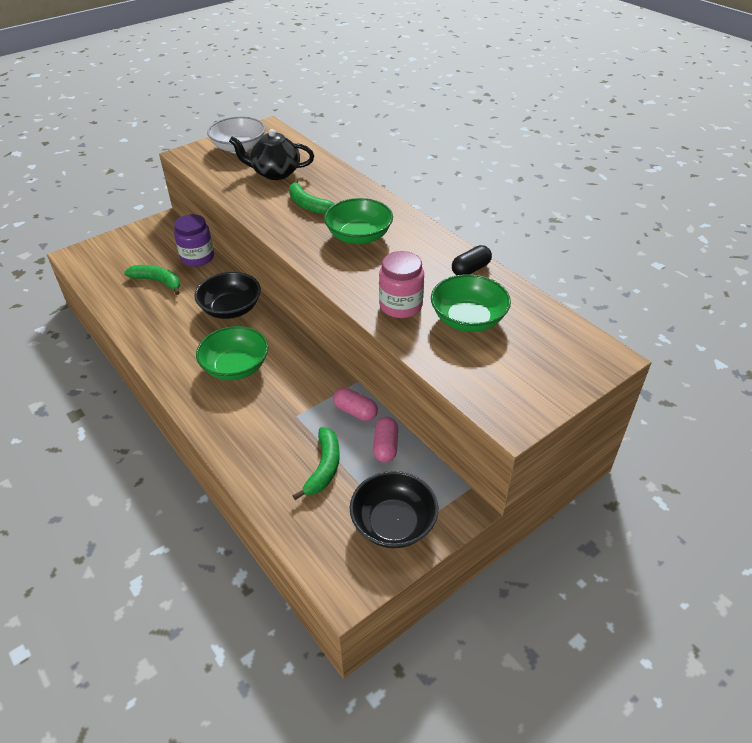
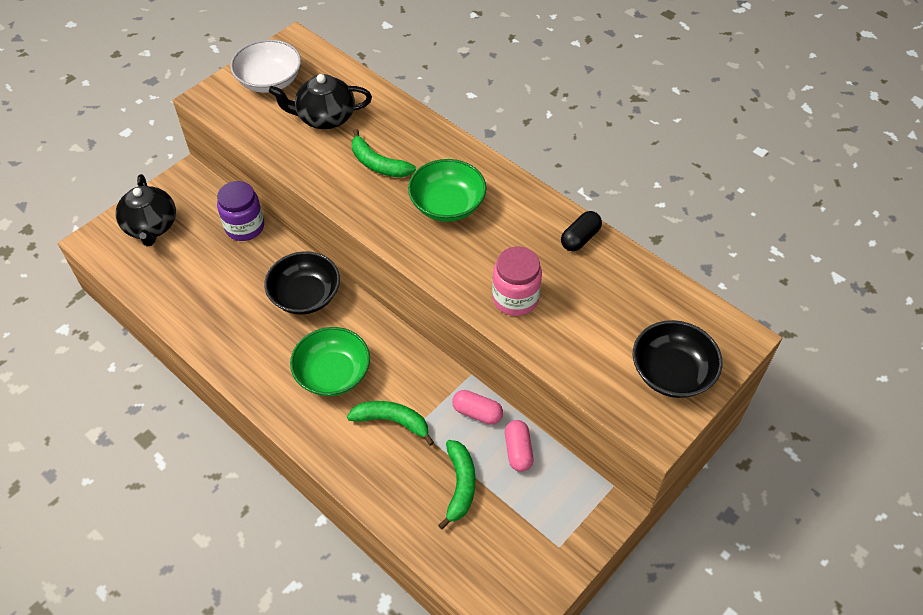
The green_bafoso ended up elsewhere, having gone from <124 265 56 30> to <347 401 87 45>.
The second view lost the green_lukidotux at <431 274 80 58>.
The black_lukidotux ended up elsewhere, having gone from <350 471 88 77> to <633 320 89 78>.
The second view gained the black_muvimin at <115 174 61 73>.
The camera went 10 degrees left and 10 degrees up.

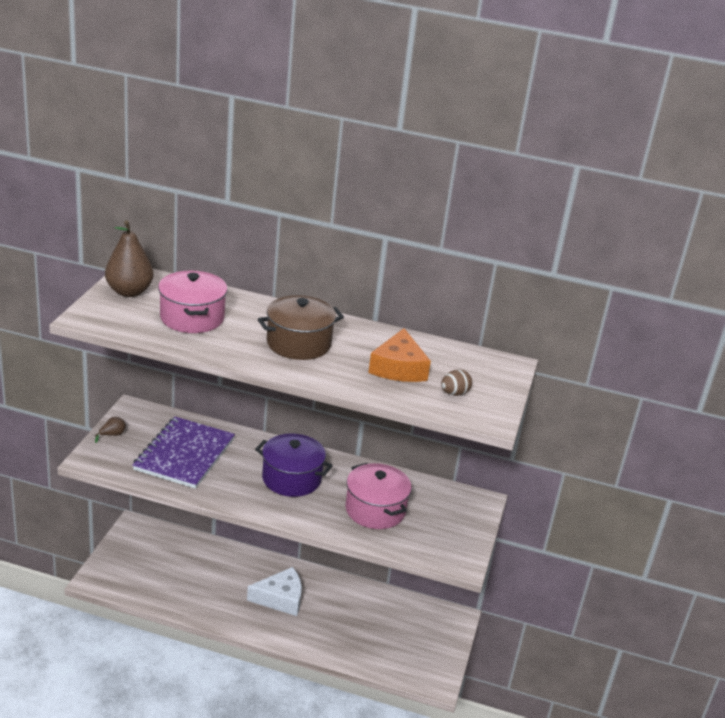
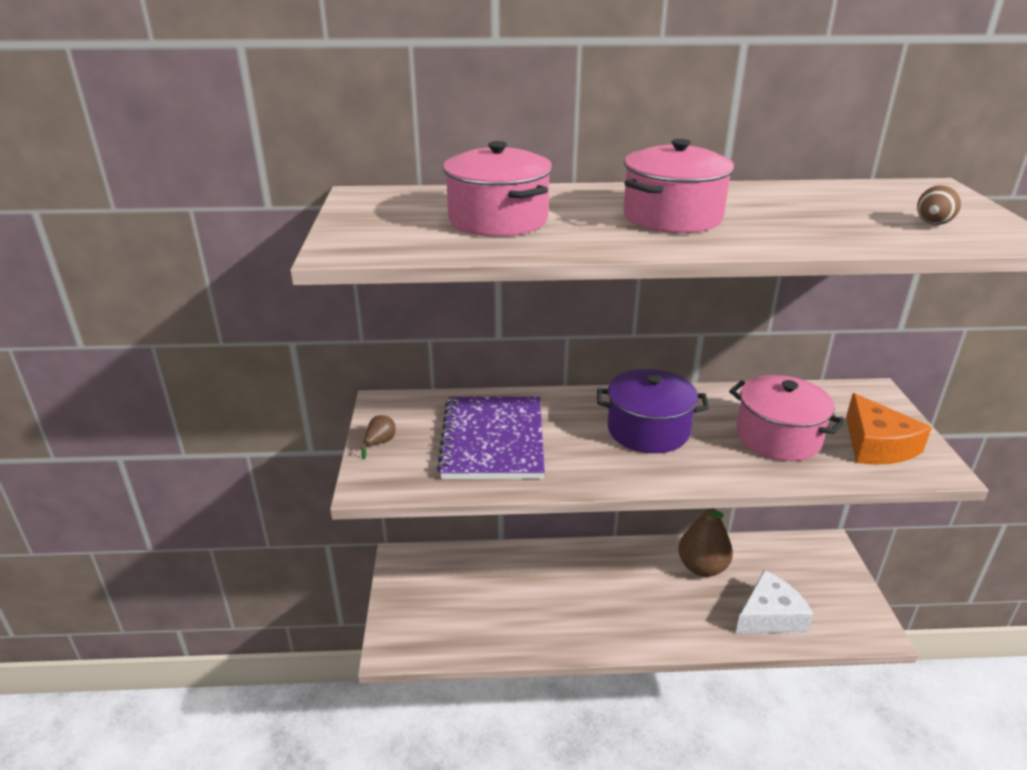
The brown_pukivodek ended up elsewhere, having gone from <105 221 48 76> to <678 508 55 69>.
What was the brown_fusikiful at <258 295 86 65> turned into the pink_fusikiful at <623 139 111 94>.
The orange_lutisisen ended up elsewhere, having gone from <368 328 63 54> to <846 393 86 72>.
The white_lutisisen ended up elsewhere, having gone from <247 567 55 49> to <736 570 77 63>.
The camera went 15 degrees left and 0 degrees up.

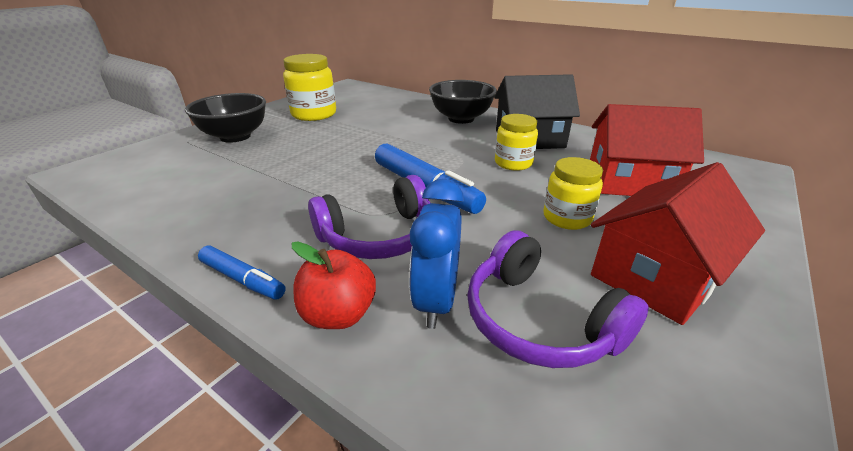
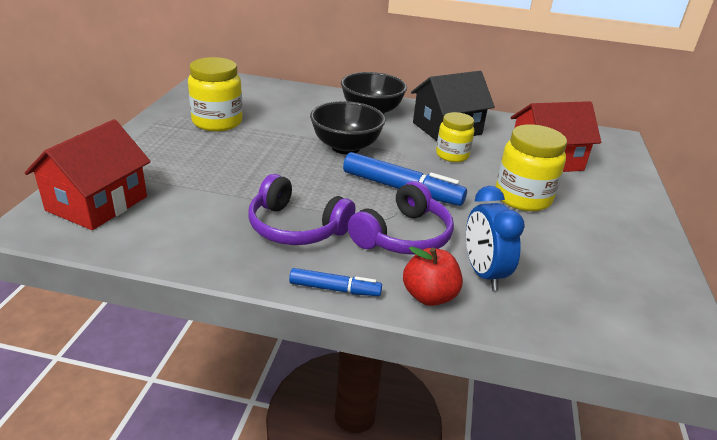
The black_lukidotux ended up elsewhere, having gone from <185 93 81 50> to <310 101 76 53>.
The size of the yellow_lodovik at <543 157 60 73> changed by a factor of 1.54.
The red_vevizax ended up elsewhere, having gone from <591 162 174 163> to <25 119 126 111>.
The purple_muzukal ended up elsewhere, having gone from <467 230 182 138> to <248 174 107 71>.
The camera went 25 degrees left and 0 degrees up.

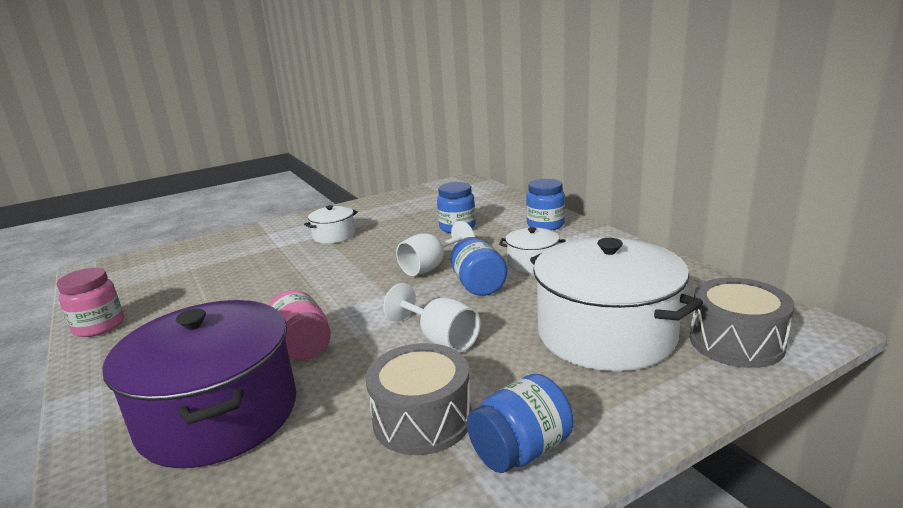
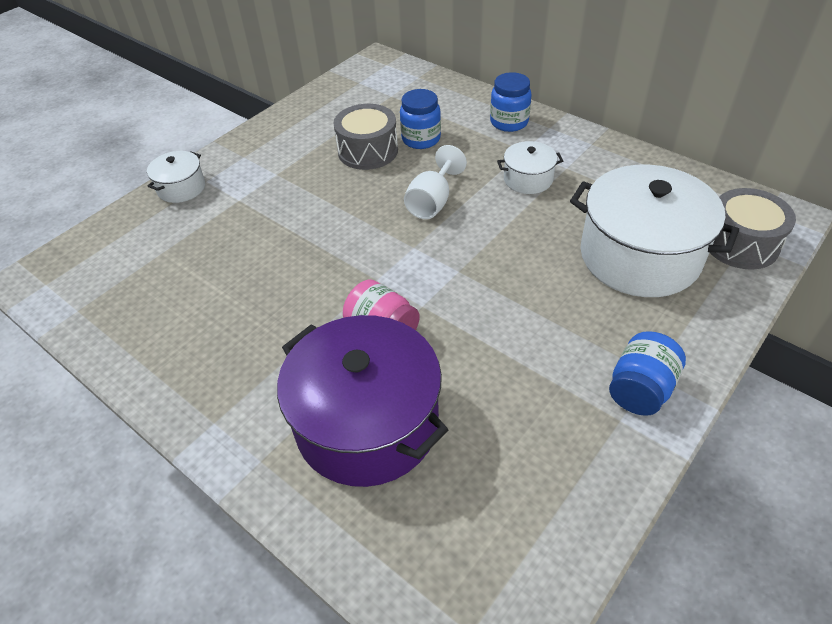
The white_fusikiful ended up elsewhere, having gone from <304 205 54 39> to <147 151 58 52>.
The second view lost the blue_lodovik at <451 237 56 59>.
The second view lost the pink_lodovik at <57 268 67 69>.
The second view lost the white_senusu at <383 283 97 69>.
The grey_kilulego ended up elsewhere, having gone from <365 343 107 112> to <333 104 65 66>.
The camera went 20 degrees left and 25 degrees up.

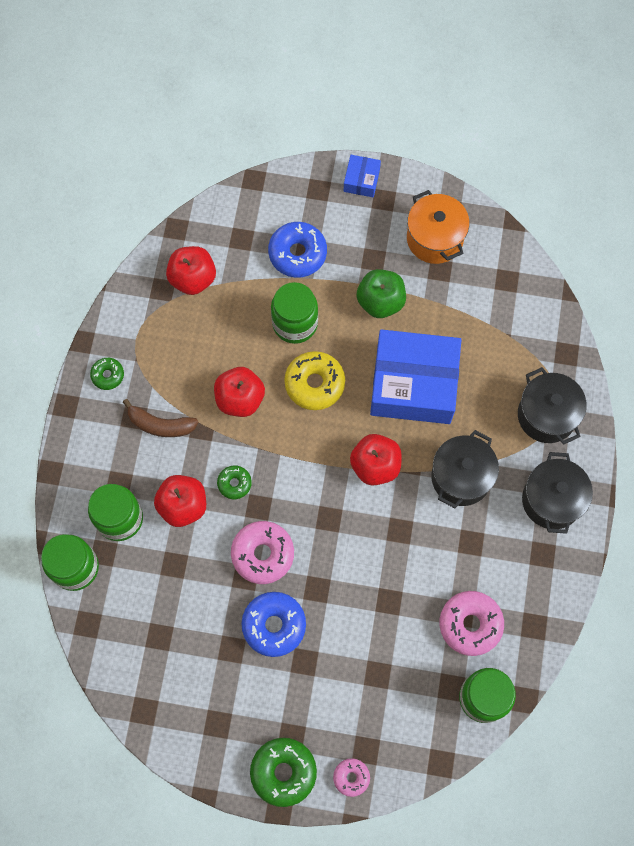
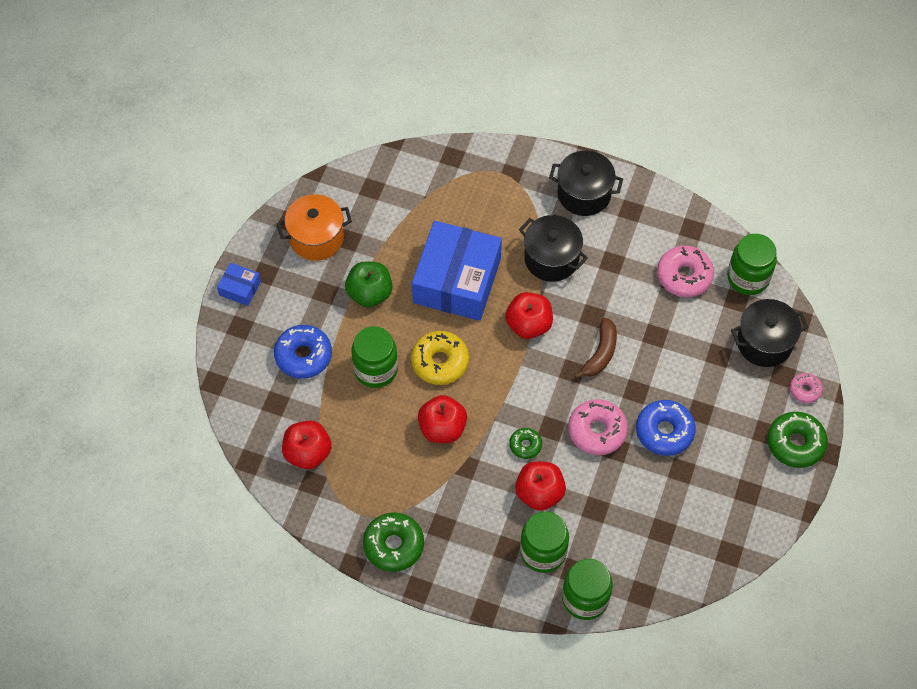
The size of the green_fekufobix at <90 358 34 32> changed by a factor of 1.80.
The black_fusikiful ended up elsewhere, having gone from <518 367 69 78> to <731 299 77 68>.
The brown_bafoso ended up elsewhere, having gone from <123 399 75 38> to <574 318 43 61>.
The camera went 80 degrees left and 10 degrees down.

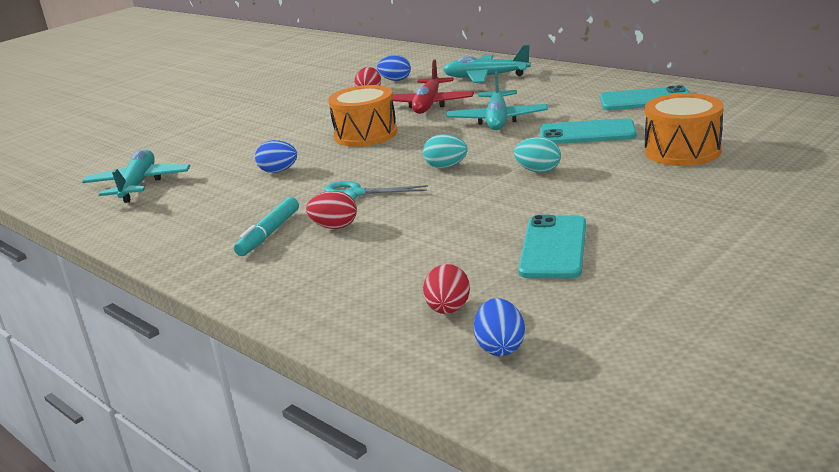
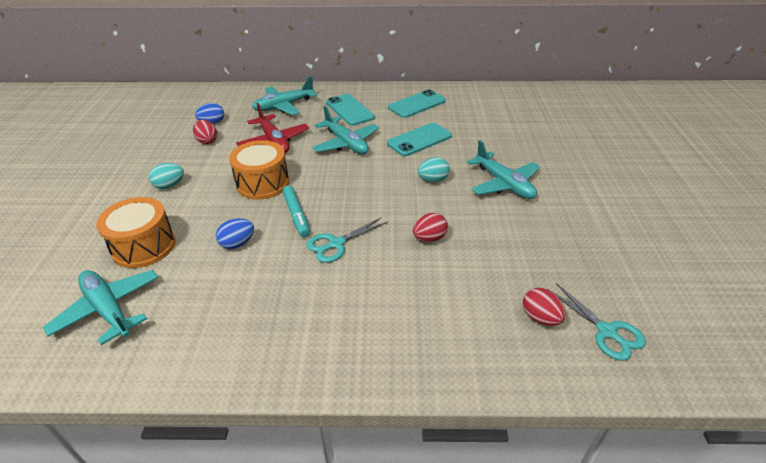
The orange_kilulego ended up elsewhere, having gone from <645 93 79 73> to <96 197 80 71>.
The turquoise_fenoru ended up elsewhere, having gone from <423 134 45 34> to <149 163 35 26>.
The red_fenoru ended up elsewhere, having gone from <306 191 51 38> to <413 213 35 29>.
The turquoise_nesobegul ended up elsewhere, having gone from <234 197 65 59> to <282 186 28 51>.
The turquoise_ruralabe ended up elsewhere, having gone from <518 215 68 63> to <326 94 49 32>.
Where the blue_fenoru stood at <474 298 51 58>, the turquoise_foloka came to stand at <547 283 99 78>.
The second view gained the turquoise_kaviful at <467 140 73 59>.
The camera went 45 degrees left and 15 degrees up.

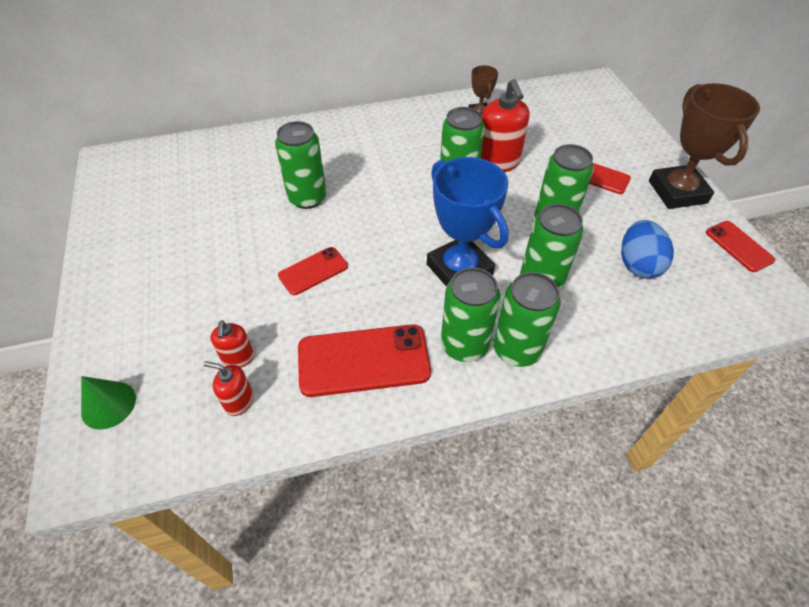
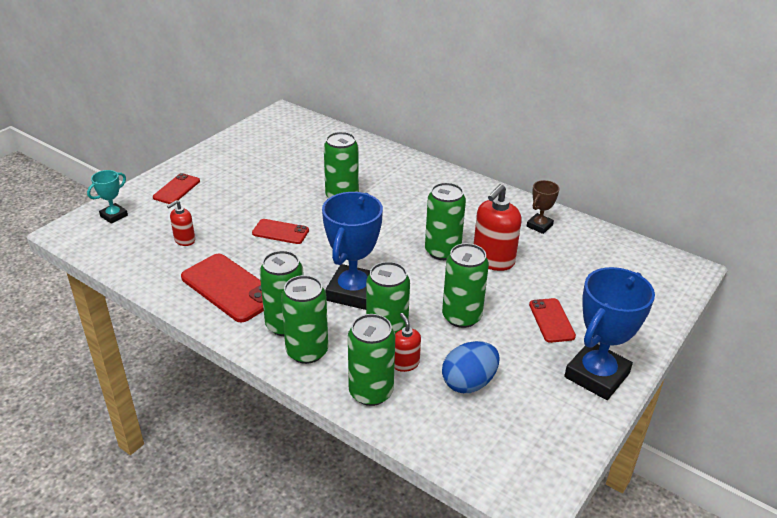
What was the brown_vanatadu at <649 83 111 126> turned into the blue_vanatadu at <564 267 91 133>.
The red_ruralabe ended up elsewhere, having gone from <706 221 69 51> to <153 173 47 31>.
The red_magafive ended up elsewhere, having gone from <203 361 50 55> to <394 313 27 59>.
Where the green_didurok stood at <81 376 55 54>, the turquoise_vanatadu came to stand at <87 170 41 54>.
The second view gained the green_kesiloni at <348 314 47 92>.
The camera went 50 degrees right and 15 degrees down.

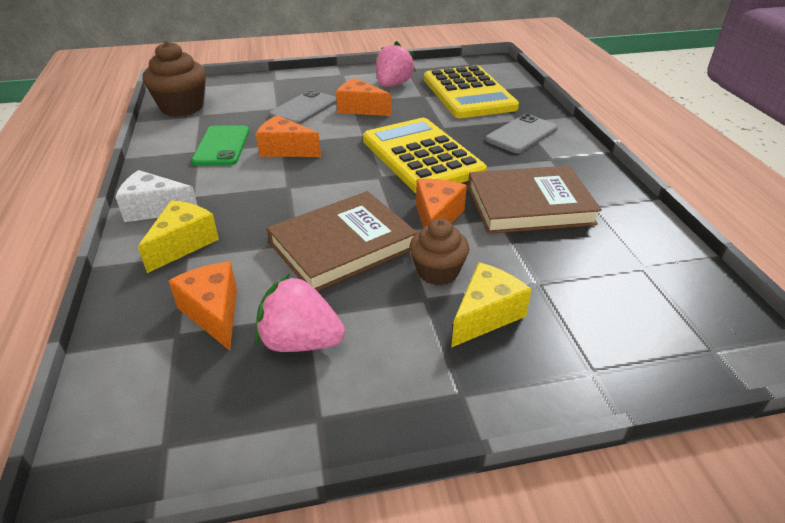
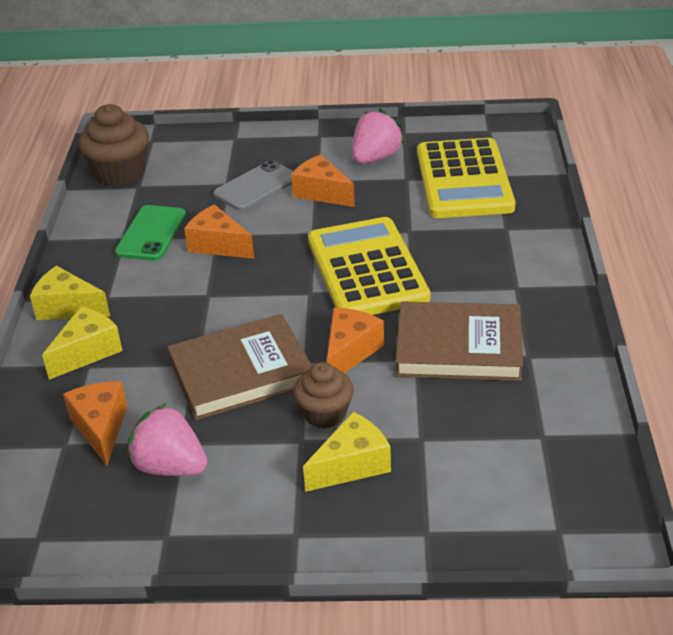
The second view lost the grey_ruralabe at <486 114 72 39>.
What was the white_lutisisen at <115 170 83 52> turned into the yellow_lutisisen at <30 266 80 54>.
The camera went 15 degrees right and 0 degrees up.

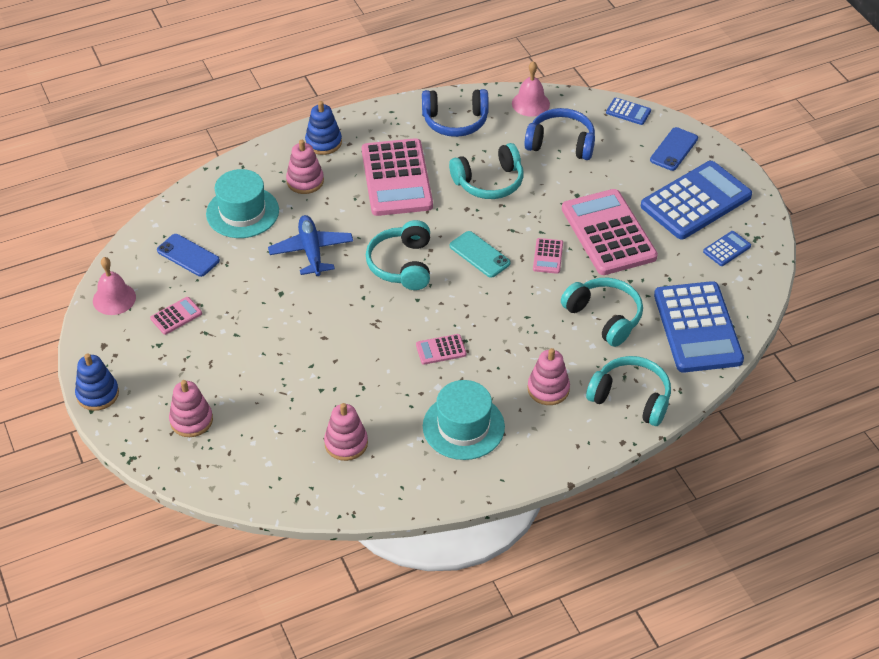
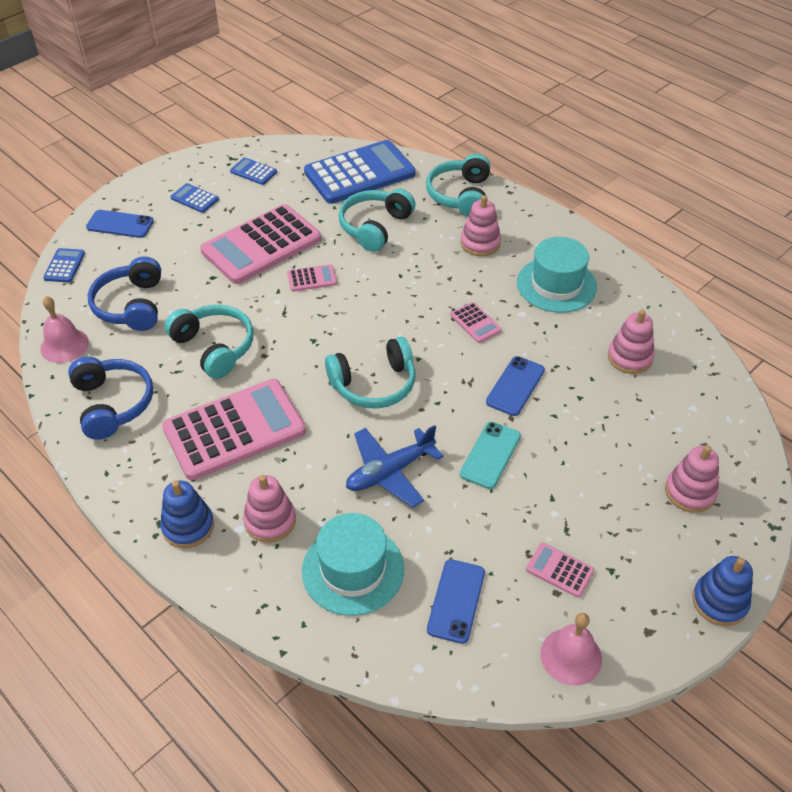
The size of the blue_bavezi at <641 161 111 78> changed by a factor of 0.42.
The turquoise_ruralabe ended up elsewhere, having gone from <450 231 61 47> to <460 422 61 67>.
The second view gained the blue_ruralabe at <486 356 59 60>.
The camera went 110 degrees left and 0 degrees up.

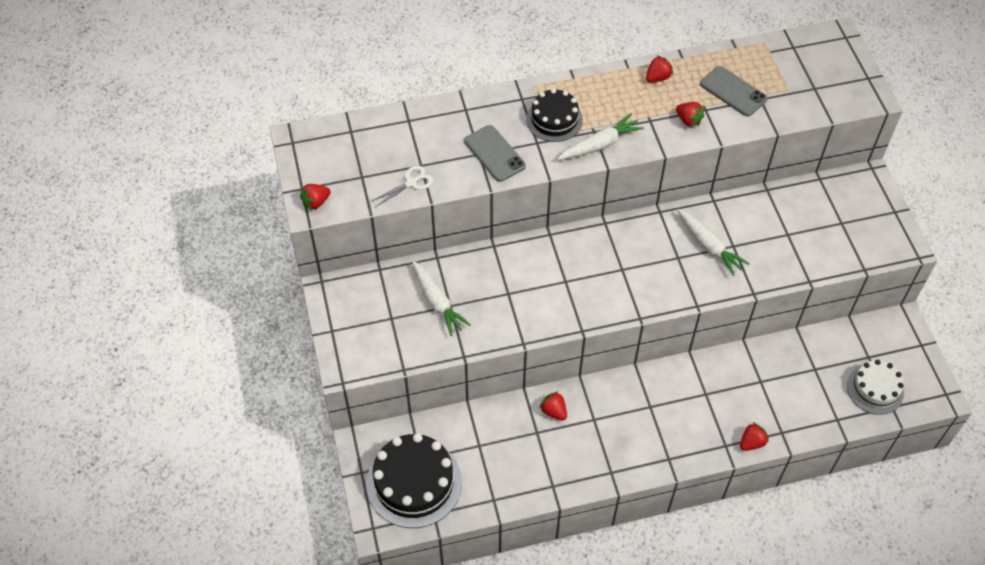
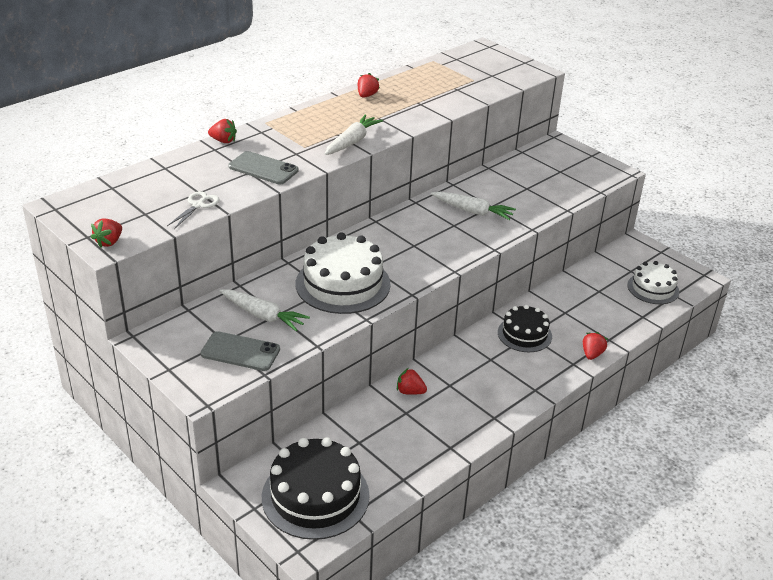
The grey_ruralabe ended up elsewhere, having gone from <700 66 67 51> to <201 331 79 40>.
The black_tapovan ended up elsewhere, having gone from <526 88 57 54> to <498 305 54 47>.
The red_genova ended up elsewhere, having gone from <676 102 28 25> to <208 119 29 24>.
The second view gained the white_tapovan at <296 232 95 82>.
The camera went 30 degrees left and 20 degrees down.

